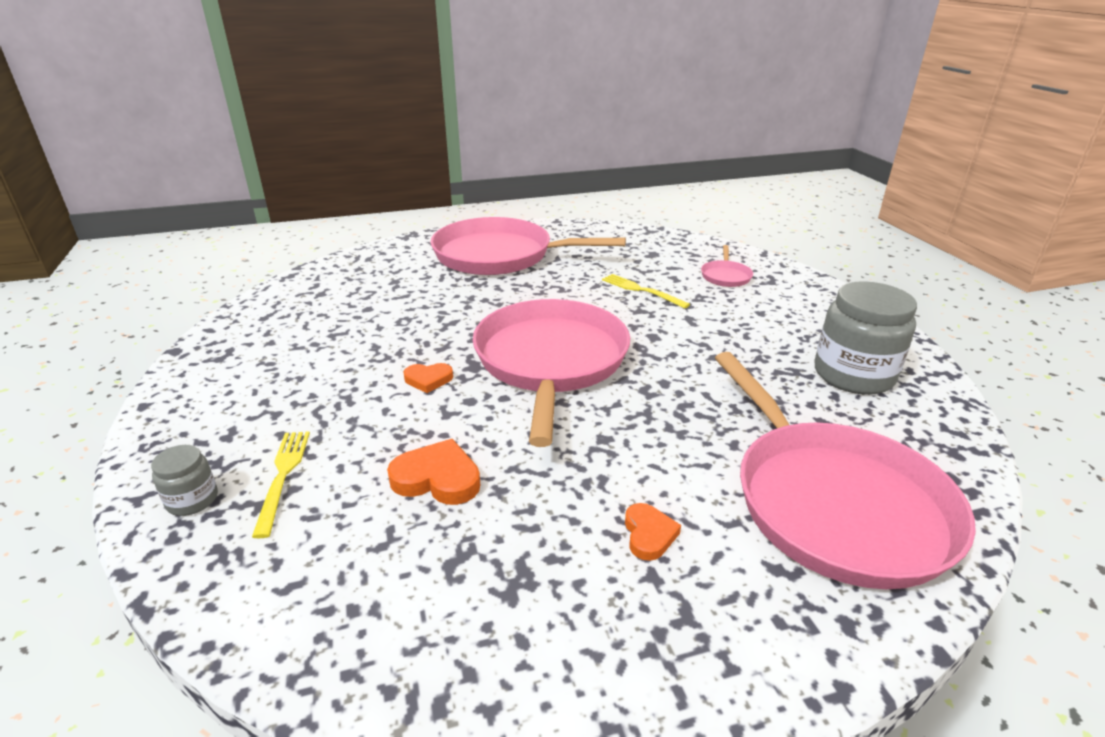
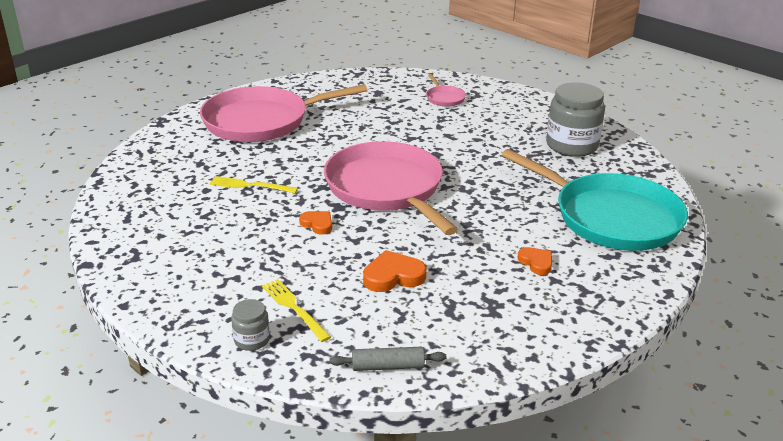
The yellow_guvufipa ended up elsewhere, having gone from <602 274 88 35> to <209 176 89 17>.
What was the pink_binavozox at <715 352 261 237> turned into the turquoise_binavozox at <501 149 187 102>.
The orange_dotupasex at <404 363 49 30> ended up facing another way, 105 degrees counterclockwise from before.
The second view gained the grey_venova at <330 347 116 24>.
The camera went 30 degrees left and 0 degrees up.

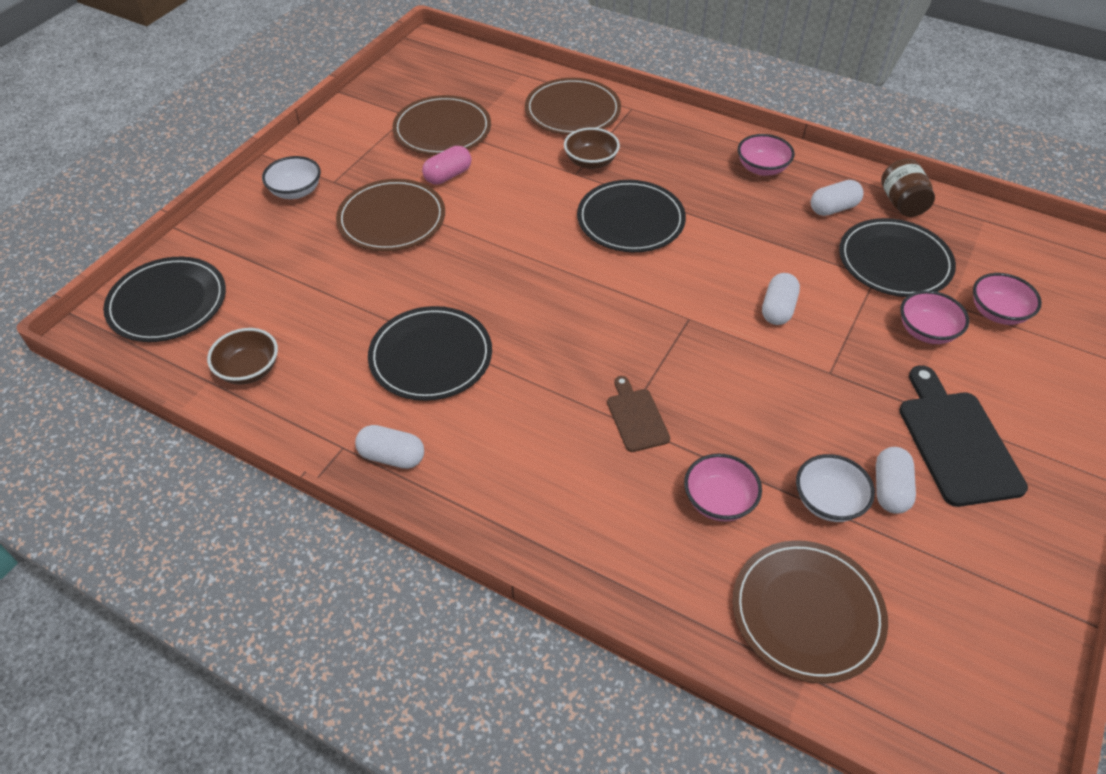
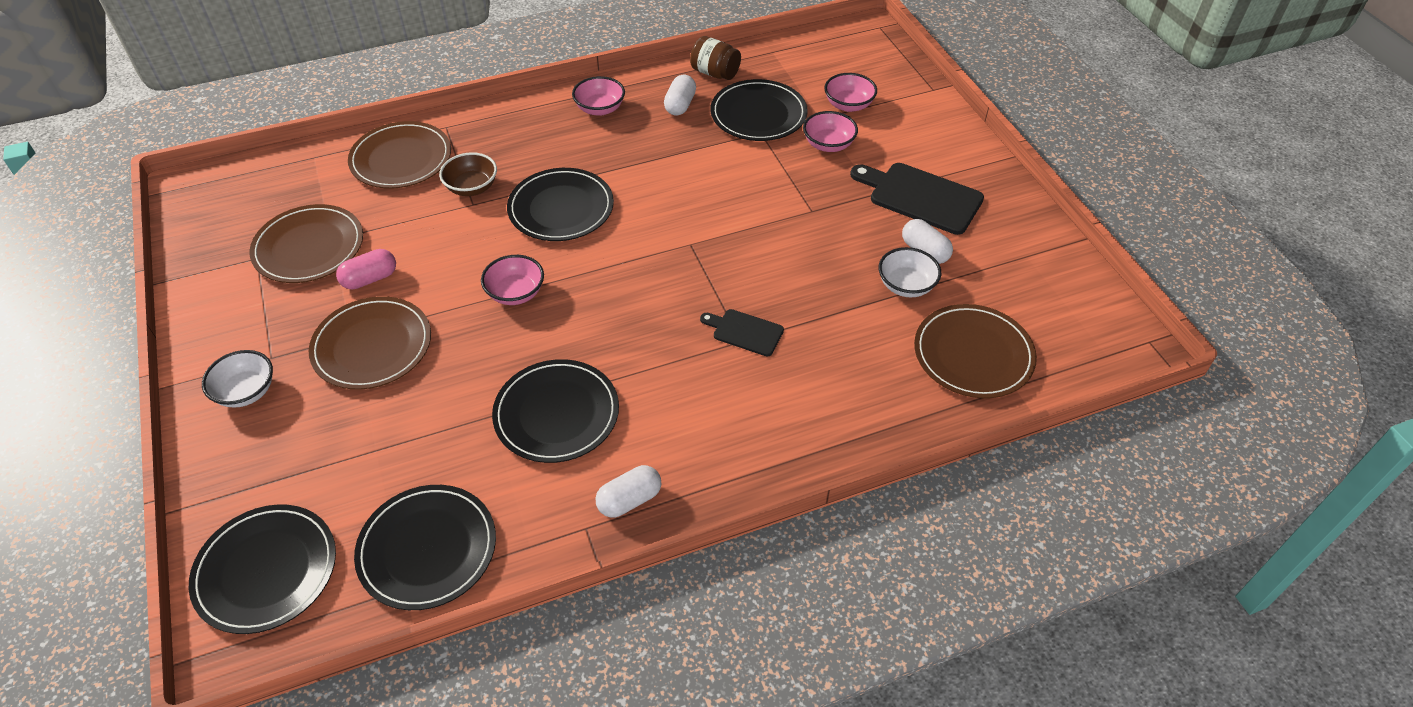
The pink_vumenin at <422 146 49 39> ended up facing another way, 60 degrees clockwise from before.
The second view lost the white_vumenin at <762 273 38 52>.
Where the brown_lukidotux stood at <207 328 71 56>, the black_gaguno came to stand at <354 485 142 125>.
What was the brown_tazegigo at <607 376 63 76> turned into the black_tazegigo at <700 309 84 47>.
The pink_lukidotux ended up elsewhere, having gone from <684 453 78 68> to <481 255 63 50>.
The camera went 50 degrees left and 0 degrees up.

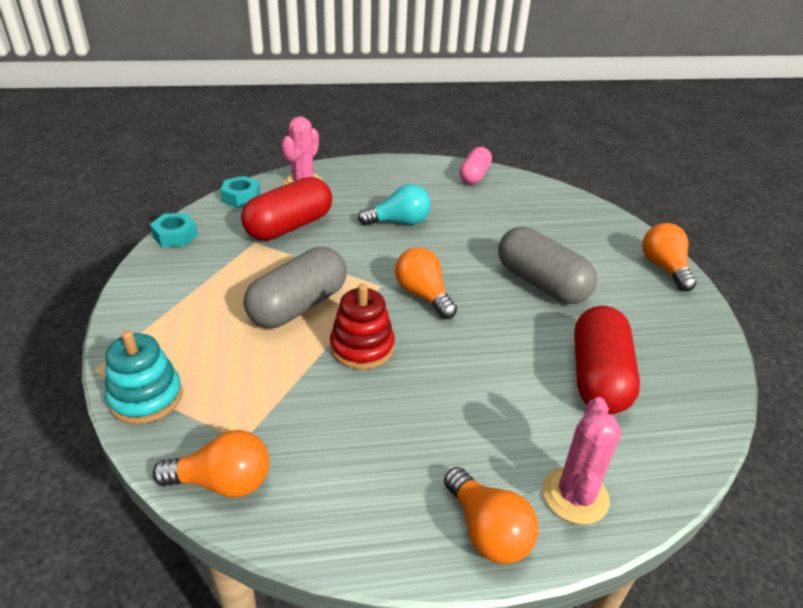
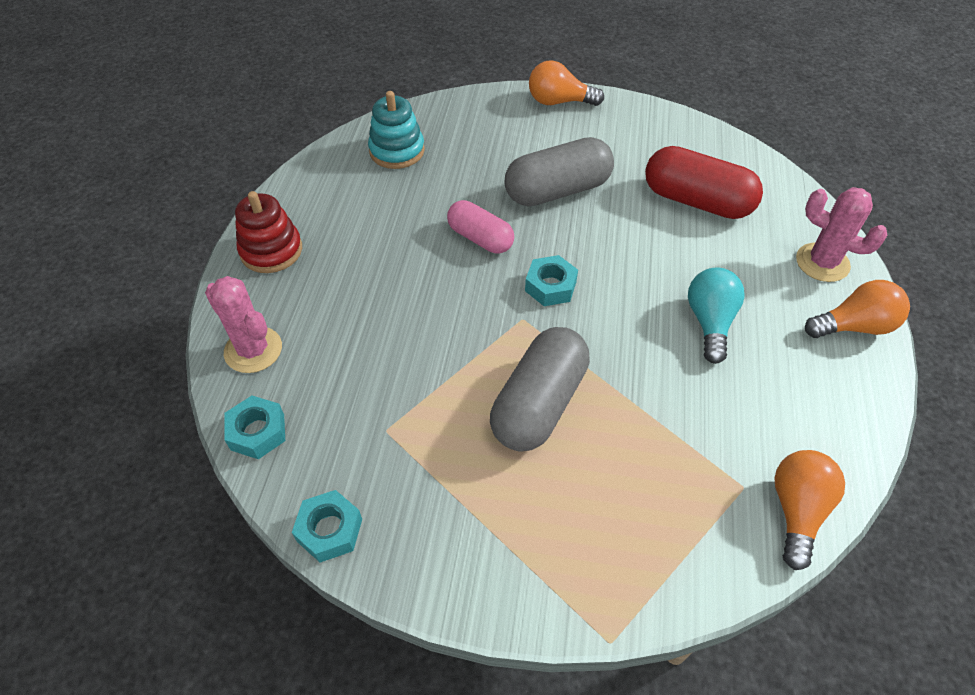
The pink_vumenin ended up elsewhere, having gone from <459 147 33 37> to <447 200 67 54>.
The second view lost the red_vumenin at <241 177 91 64>.
The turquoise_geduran ended up elsewhere, having gone from <358 184 73 41> to <688 268 57 96>.
The grey_vumenin at <244 247 103 81> ended up facing another way, 60 degrees clockwise from before.
Where the orange_geduran stood at <395 247 62 72>, the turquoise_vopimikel came to stand at <525 255 53 51>.
The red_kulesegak ended up elsewhere, having gone from <330 284 65 86> to <235 191 67 82>.
The turquoise_kulesegak ended up elsewhere, having gone from <105 330 78 94> to <368 91 57 78>.
The camera went 70 degrees left and 15 degrees up.

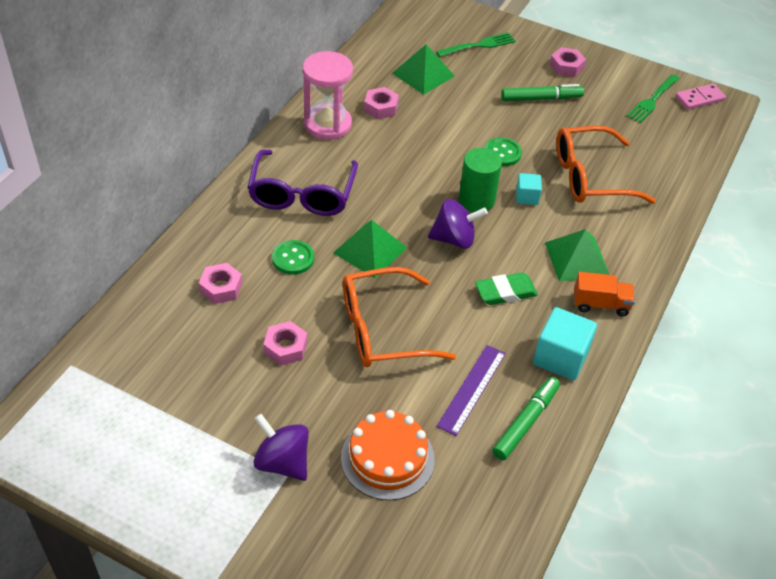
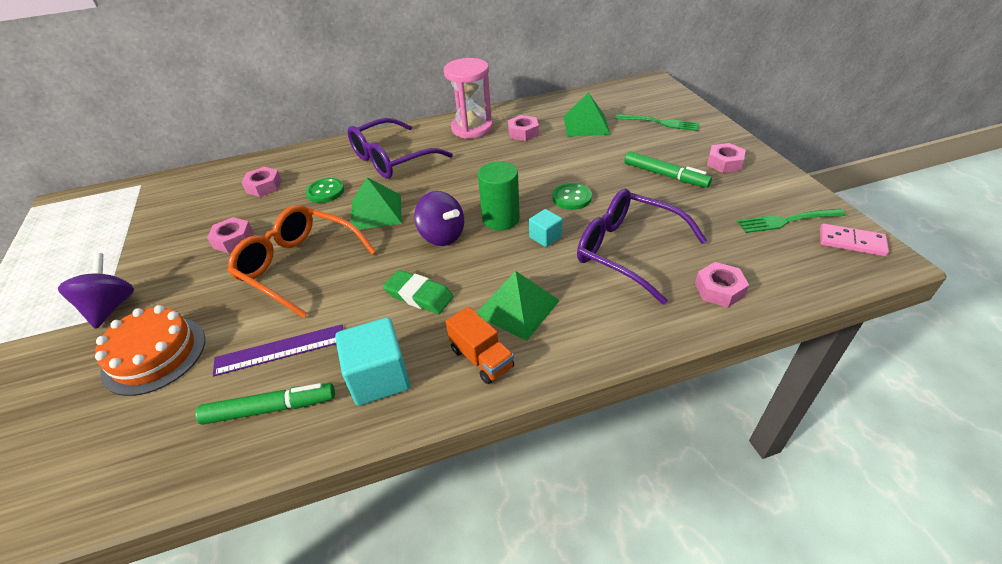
What was the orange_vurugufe at <556 126 100 78> turned into the purple_vurugufe at <577 189 130 116>.
The second view gained the pink_vopimikel at <695 262 54 45>.
The camera went 50 degrees right and 5 degrees down.

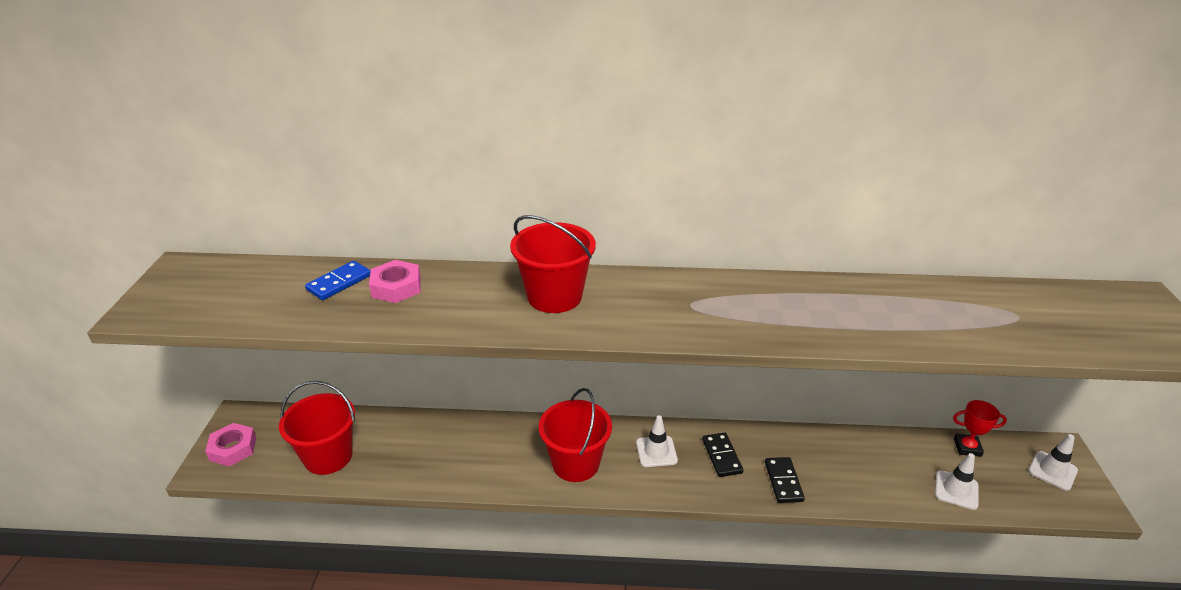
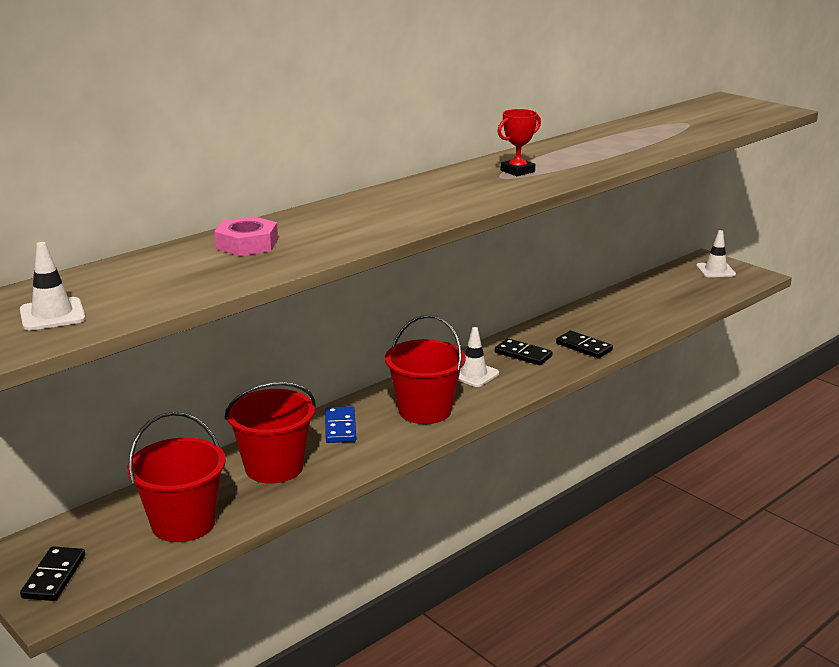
The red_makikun ended up elsewhere, having gone from <510 215 86 98> to <224 382 92 102>.
The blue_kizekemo ended up elsewhere, having gone from <305 261 66 39> to <325 406 31 37>.
The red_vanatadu ended up elsewhere, having gone from <953 400 54 57> to <497 109 44 67>.
Where the pink_vopimikel stood at <205 423 51 44>, the black_kizekemo came to stand at <20 546 65 55>.
The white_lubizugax ended up elsewhere, having gone from <935 453 43 57> to <20 242 66 89>.
The camera went 45 degrees left and 10 degrees down.

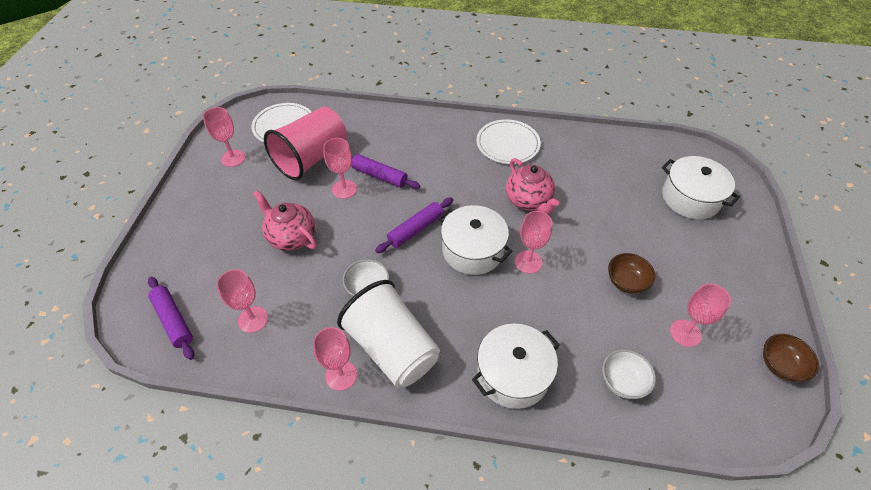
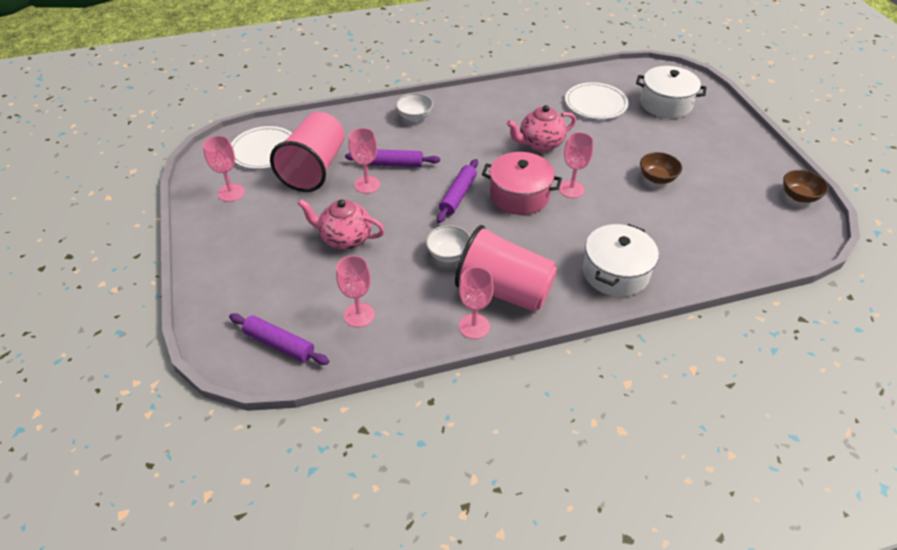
The white_gaguno ended up elsewhere, having gone from <476 120 65 44> to <565 82 63 37>.
The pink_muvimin at <506 158 53 56> ended up facing another way, 120 degrees clockwise from before.
What was the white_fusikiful at <438 205 75 70> turned into the pink_fusikiful at <482 152 80 63>.
What was the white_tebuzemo at <337 280 103 107> turned into the pink_tebuzemo at <455 225 102 87>.
The second view lost the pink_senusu at <670 283 61 64>.
The white_lukidotux ended up elsewhere, having gone from <602 349 54 50> to <396 93 37 28>.
The camera went 25 degrees left and 5 degrees down.

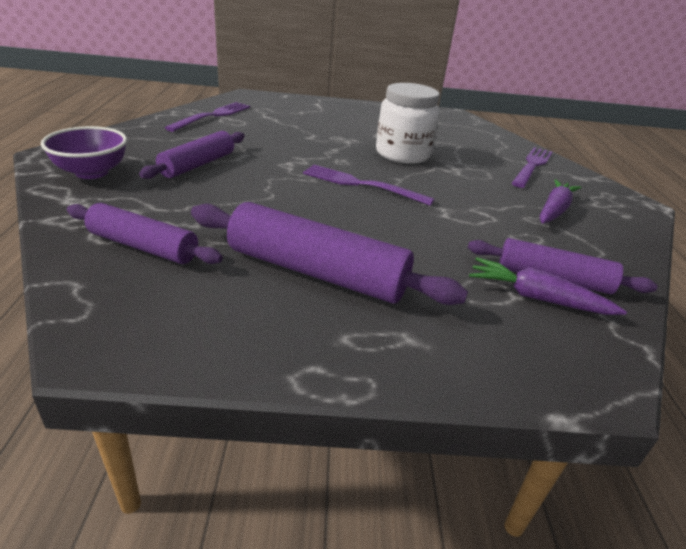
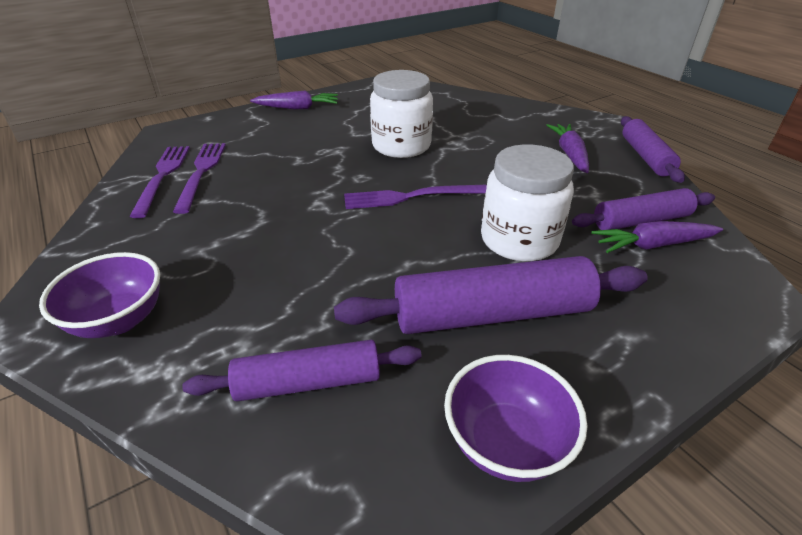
The purple_venova ended up elsewhere, having gone from <139 131 106 48> to <621 116 64 67>.
The purple_guvufipa ended up elsewhere, having gone from <512 147 41 41> to <173 143 53 71>.
The second view gained the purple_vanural at <250 90 88 19>.
The second view gained the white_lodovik at <481 145 93 116>.
The second view gained the purple_lukidotux at <444 355 144 127>.
The camera went 30 degrees left and 5 degrees up.

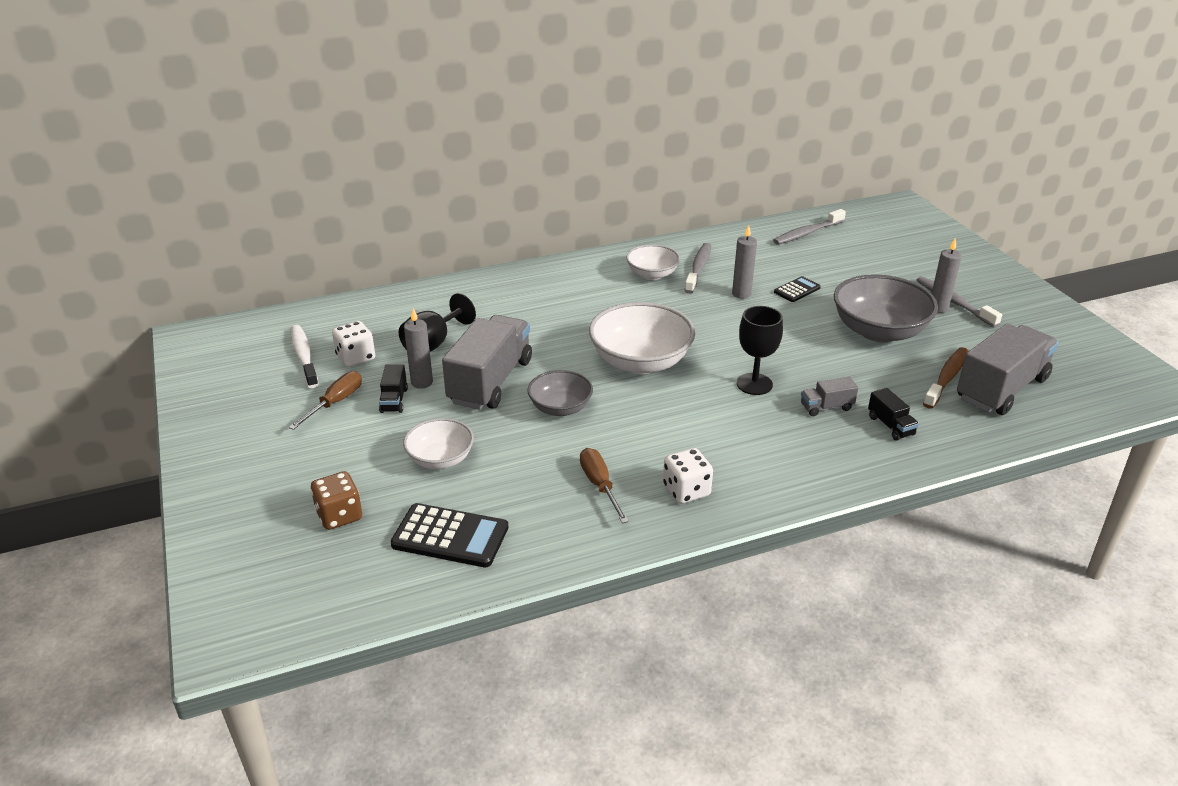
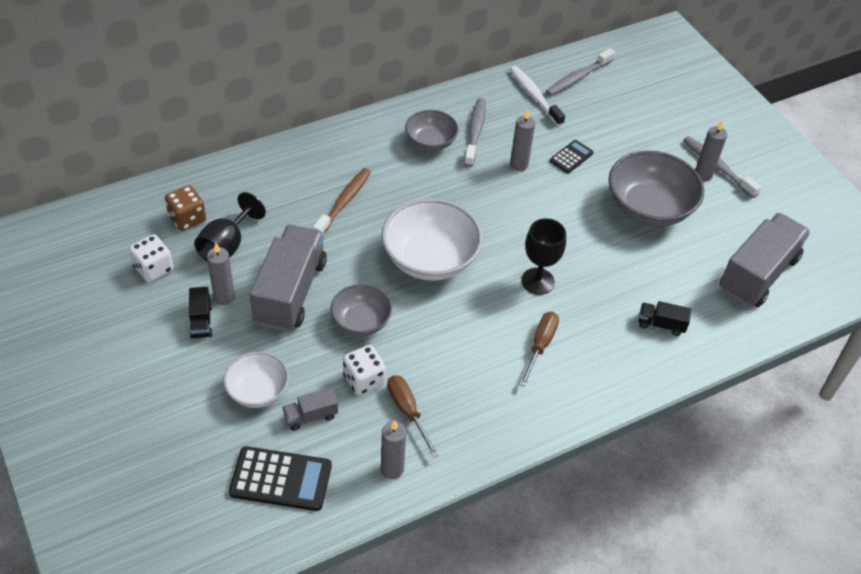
What was the white_lukidotux at <626 244 54 36> turned into the grey_lukidotux at <405 110 54 41>.
The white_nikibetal ended up elsewhere, having gone from <291 325 28 63> to <510 66 55 60>.
The brown_nikibetal ended up elsewhere, having gone from <923 347 46 62> to <313 168 58 66>.
The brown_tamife ended up elsewhere, having gone from <289 371 73 59> to <519 312 40 75>.
The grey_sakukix ended up elsewhere, having gone from <801 377 57 39> to <282 387 56 44>.
The black_sakukix at <868 388 51 53> ended up facing another way, 135 degrees clockwise from before.
The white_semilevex ended up elsewhere, having gone from <663 448 50 56> to <343 345 43 50>.
The brown_semilevex ended up elsewhere, having gone from <311 471 51 59> to <165 185 41 46>.
The second view gained the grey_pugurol at <381 420 25 59>.
The camera went 10 degrees left and 15 degrees up.

